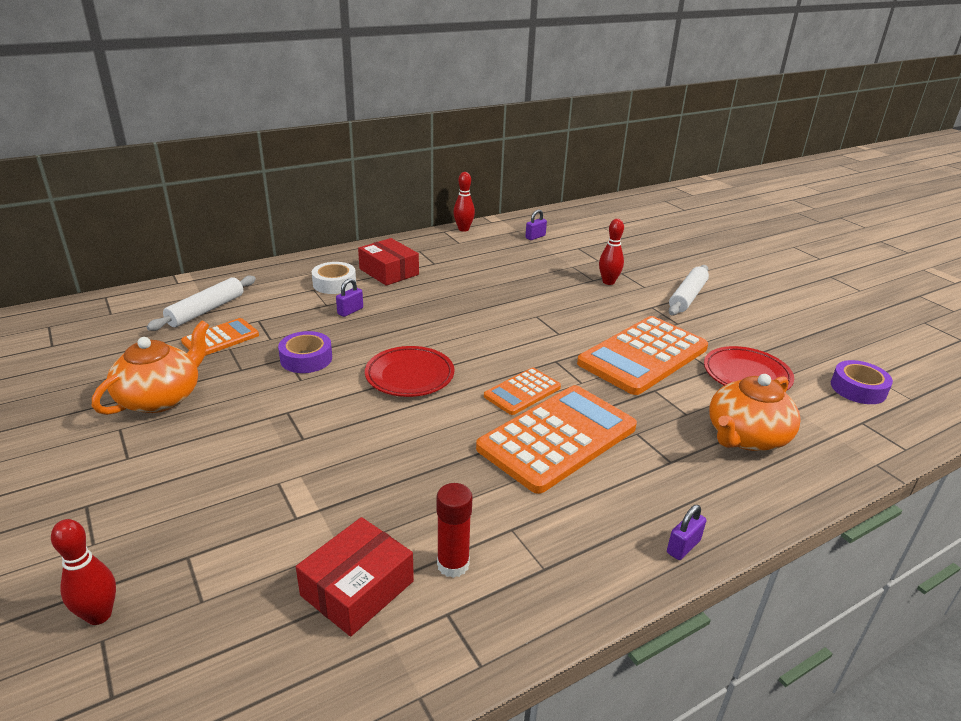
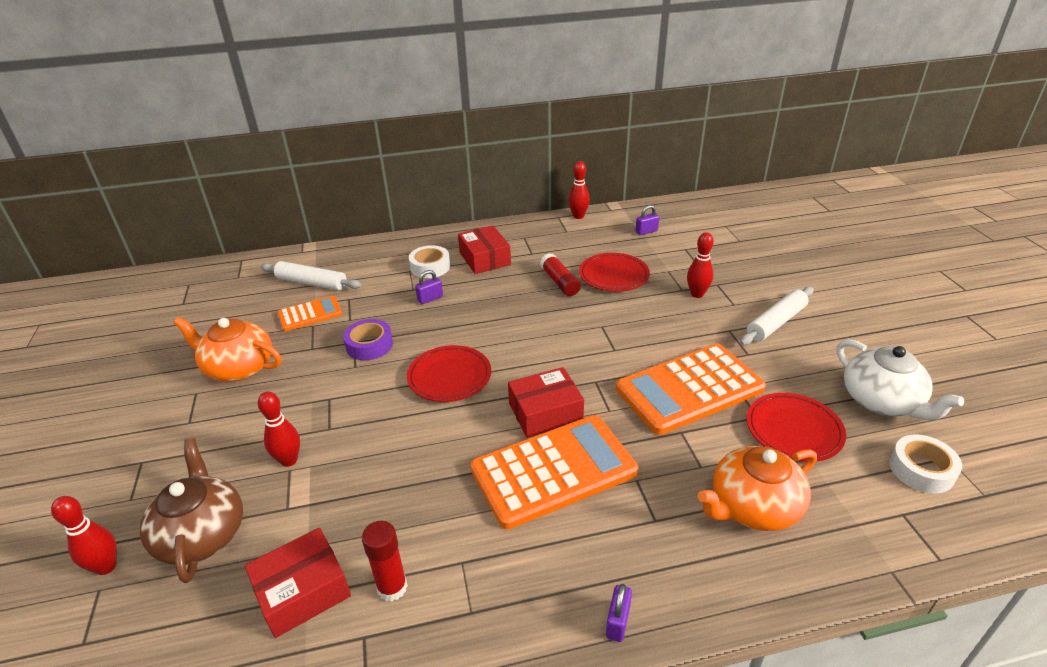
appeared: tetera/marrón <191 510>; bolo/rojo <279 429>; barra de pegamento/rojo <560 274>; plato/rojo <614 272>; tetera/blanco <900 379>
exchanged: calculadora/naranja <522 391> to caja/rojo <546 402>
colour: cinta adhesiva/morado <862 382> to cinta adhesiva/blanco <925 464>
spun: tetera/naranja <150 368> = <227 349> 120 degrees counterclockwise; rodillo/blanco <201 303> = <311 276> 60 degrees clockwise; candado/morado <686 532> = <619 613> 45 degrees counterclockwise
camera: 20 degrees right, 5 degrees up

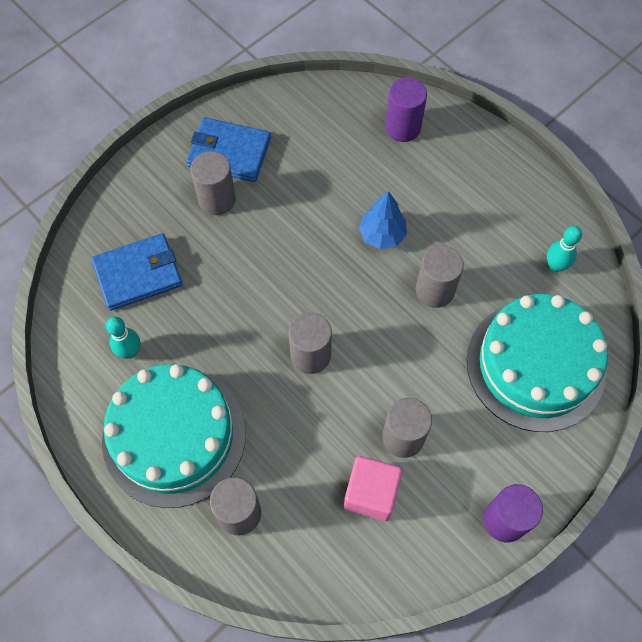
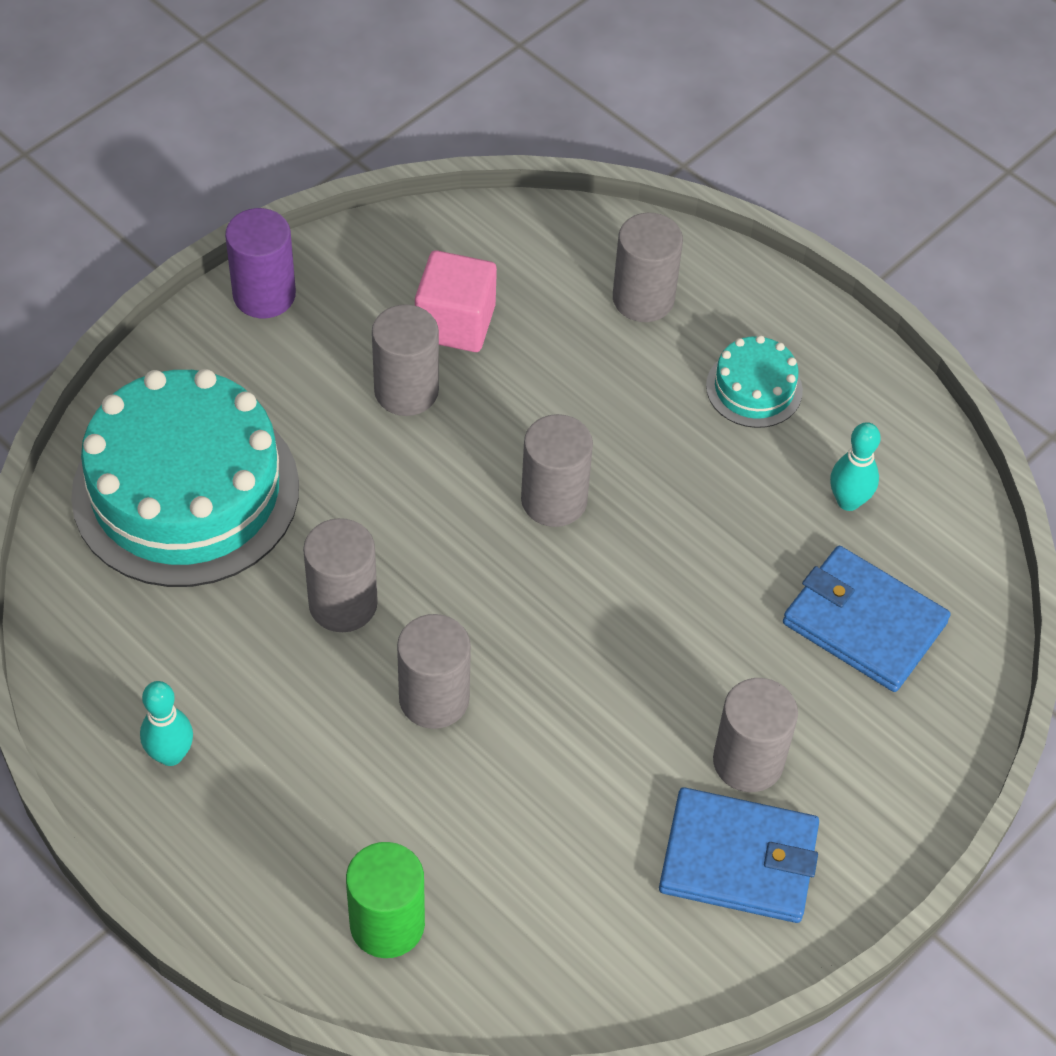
relocated: bolo/turquesa <564 249> to <166 723>
exchanged: árbol/azul <383 220> to cilindro/gris <434 671>
colour: cilindro/morado <406 110> to cilindro/verde <385 900>
spun: cartera/azul <137 272> = <867 619> 60 degrees clockwise
size: tarta/turquesa <174 436> = <754 381> x0.45
camera: 175 degrees right, 10 degrees down

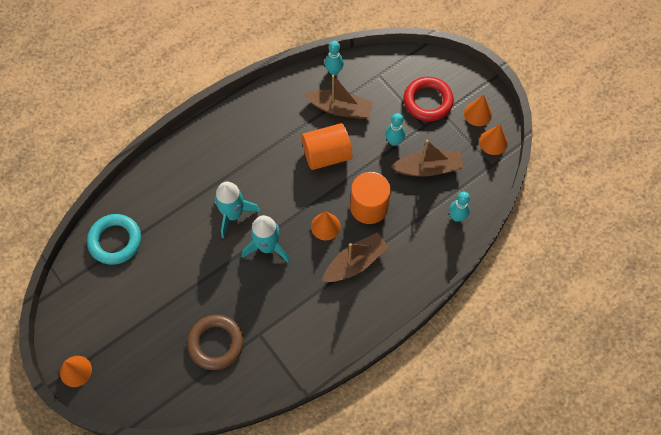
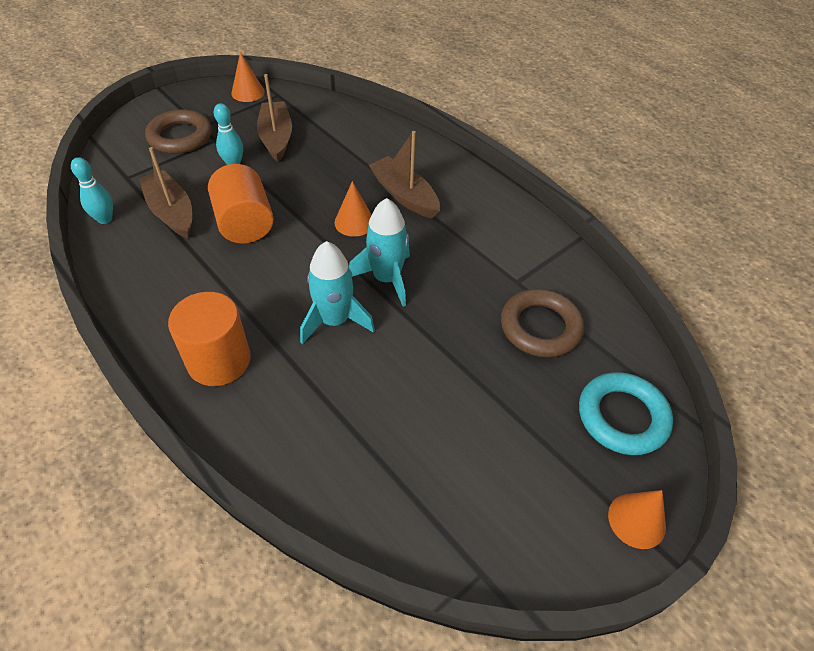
missing: bolo/turquesa <459 207>; cono/naranja <478 110>
relocated: anillo/turquesa <114 239> to <626 413>; cilindro/naranja <370 198> to <209 339>
colour: anillo/rojo <429 99> to anillo/marrón <178 131>
spun: barco/marrón <338 97> = <165 192> 45 degrees counterclockwise
camera: 95 degrees left, 15 degrees down

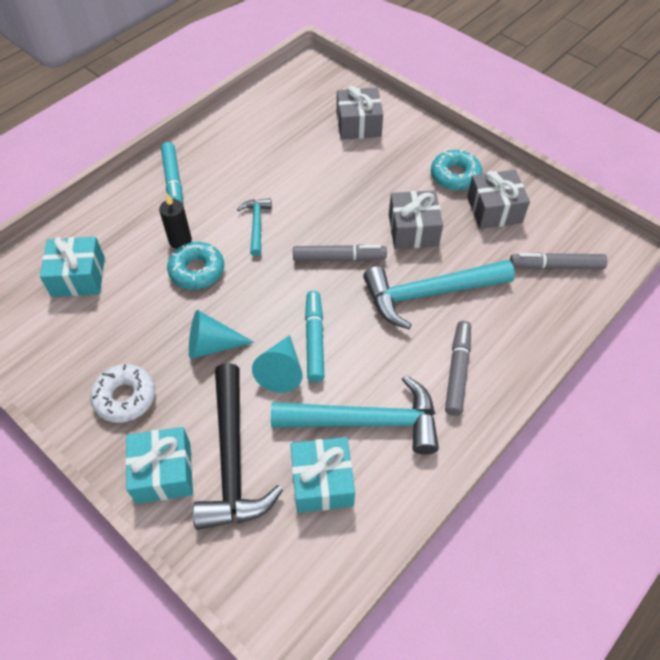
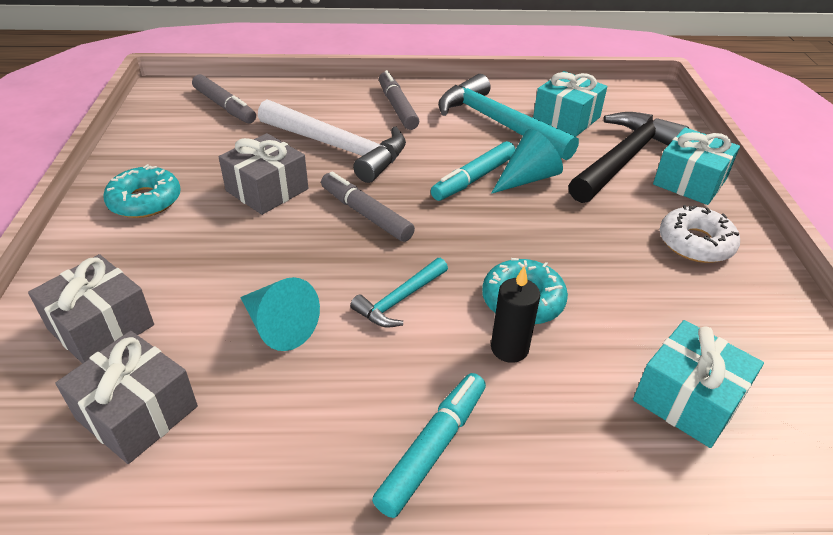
relocated: cono/turquesa <221 334> to <280 314>; regalo/gris <498 199> to <127 397>
colour: martillo/turquesa <439 294> to martillo/blanco <332 141>
spun: rotulador/gris <458 368> = <399 100> 105 degrees clockwise
camera: 135 degrees left, 15 degrees down

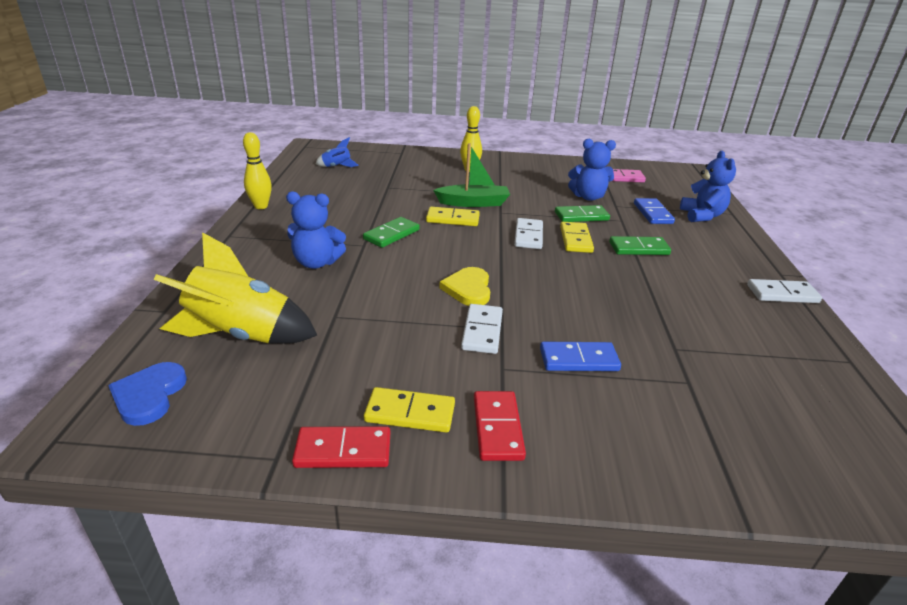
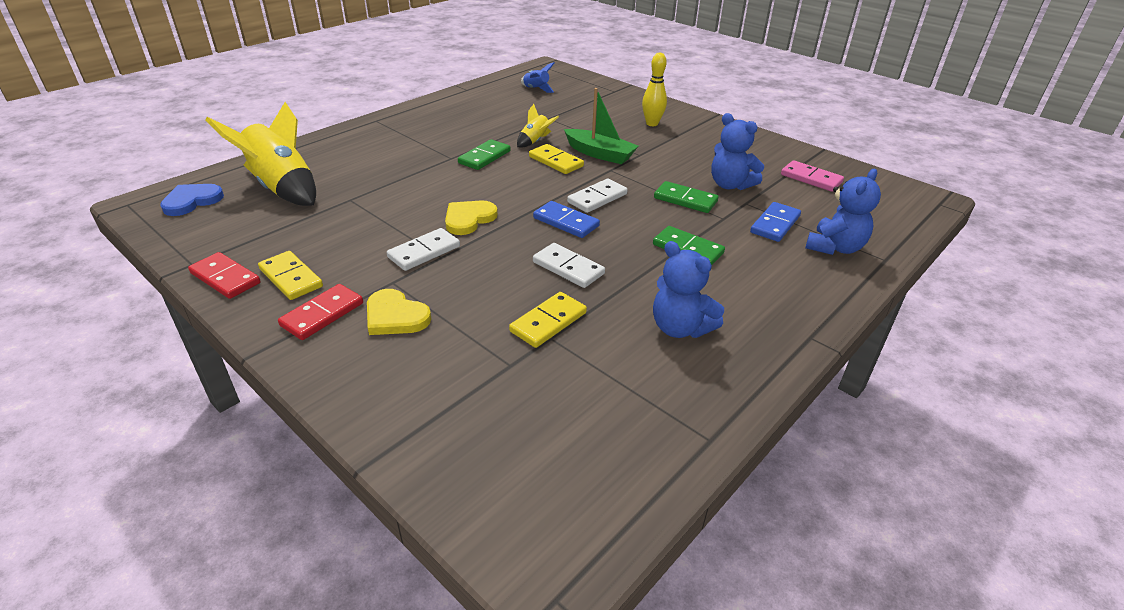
missing: bolo/amarillo <257 170>
appeared: corazón/amarillo <399 312>; cohete/amarillo <538 126>
relocated: osito/azul <316 230> to <688 289>; ficha de dominó/azul <580 356> to <566 219>; ficha de dominó/amarillo <577 237> to <548 320>; ficha de dominó/blanco <784 291> to <569 265>
spun: ficha de dominó/verde <391 232> = <484 154> 45 degrees counterclockwise
camera: 40 degrees right, 5 degrees up

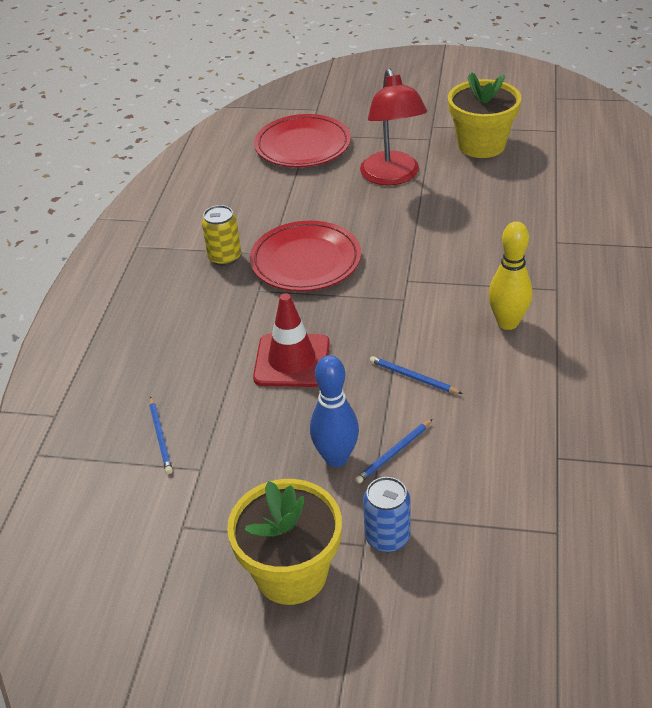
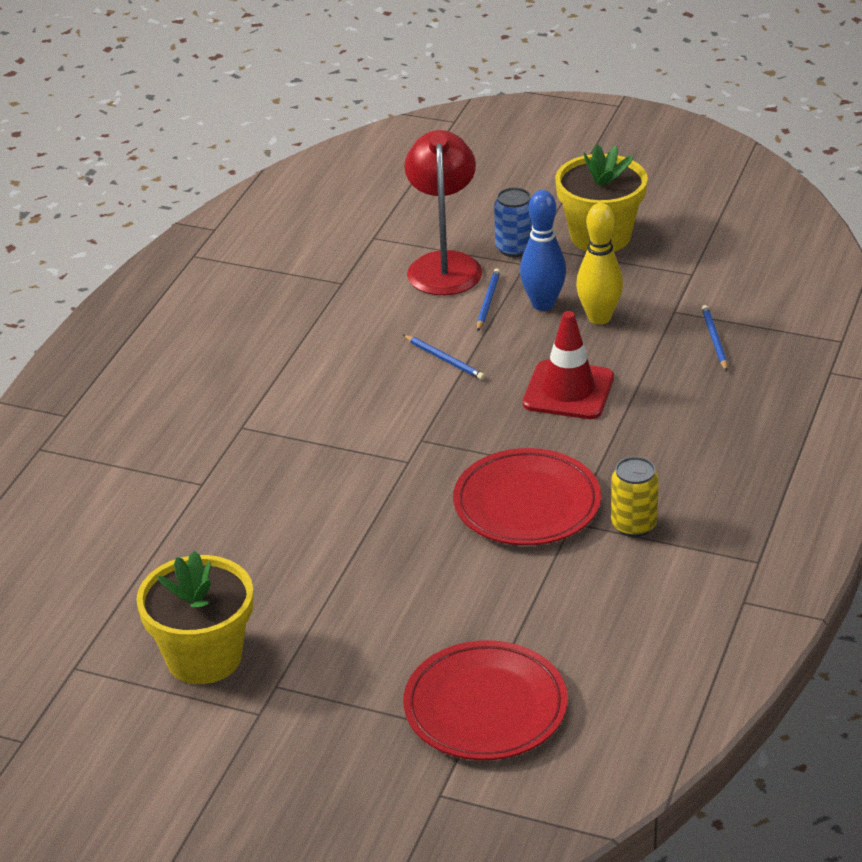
relocated: lámpara/rojo <393 127> to <443 212>; bolo/amarillo <510 275> to <599 264>
spun: lápiz/azul <394 451> = <488 299> 45 degrees counterclockwise
camera: 170 degrees left, 5 degrees down

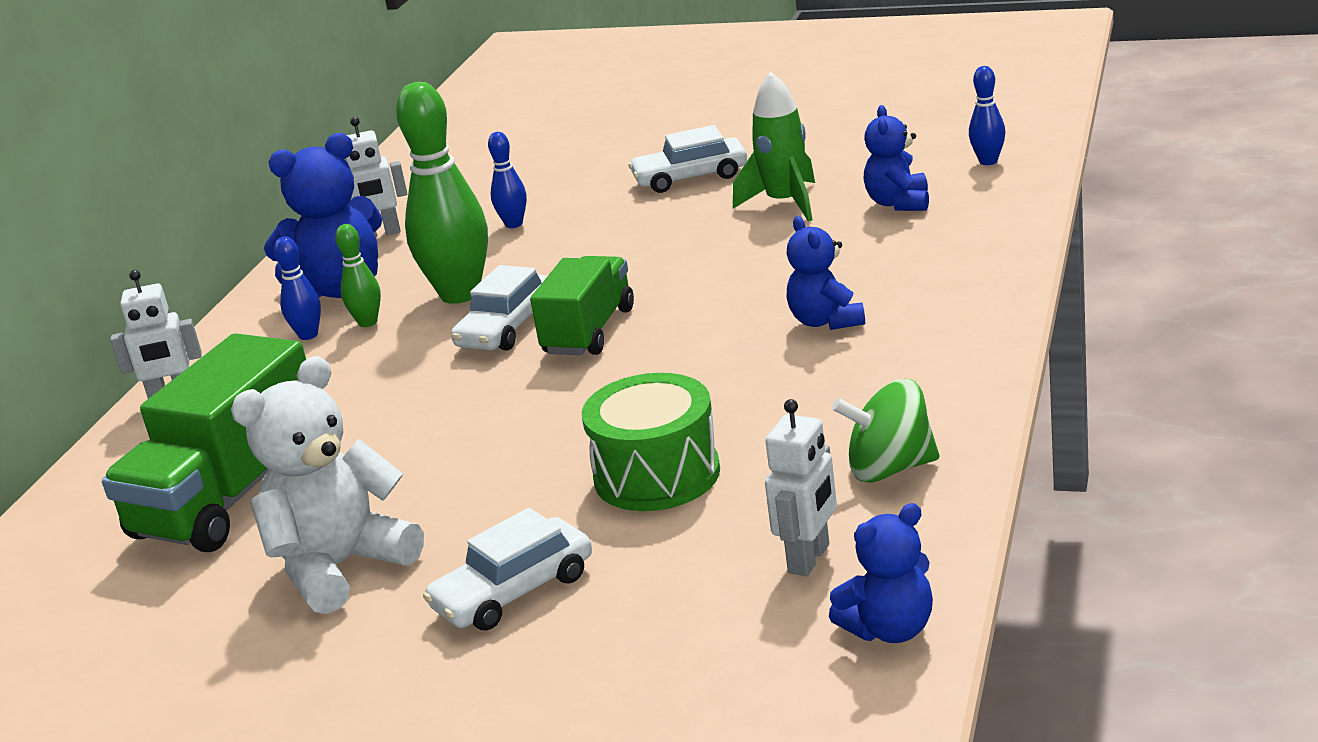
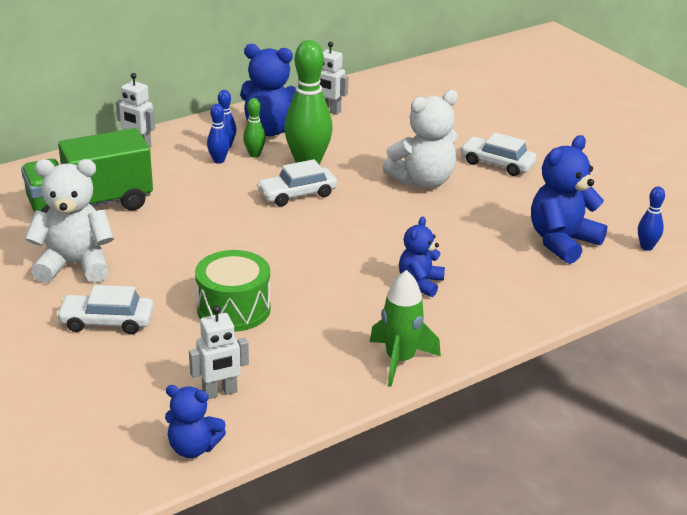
missing: camión/verde <582 305>; peonza/verde <885 431>
appeared: osito/blanco <420 139>
relocated: bolo/azul <507 180> to <218 134>; cohete/verde <774 147> to <405 328>
size: osito/azul <896 158> = <569 199> x1.66
camera: 35 degrees right, 5 degrees up

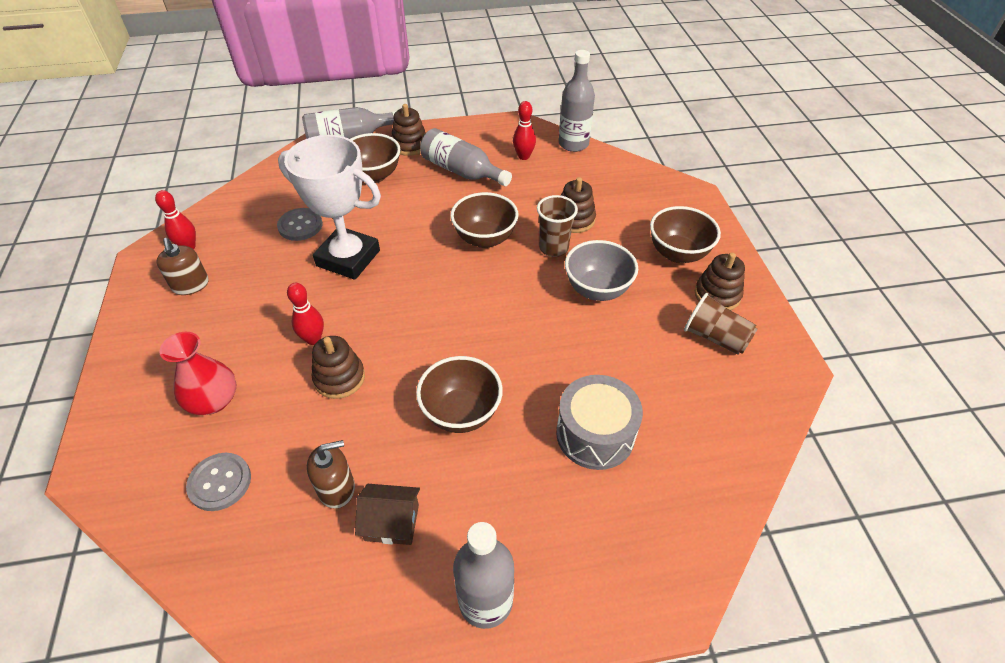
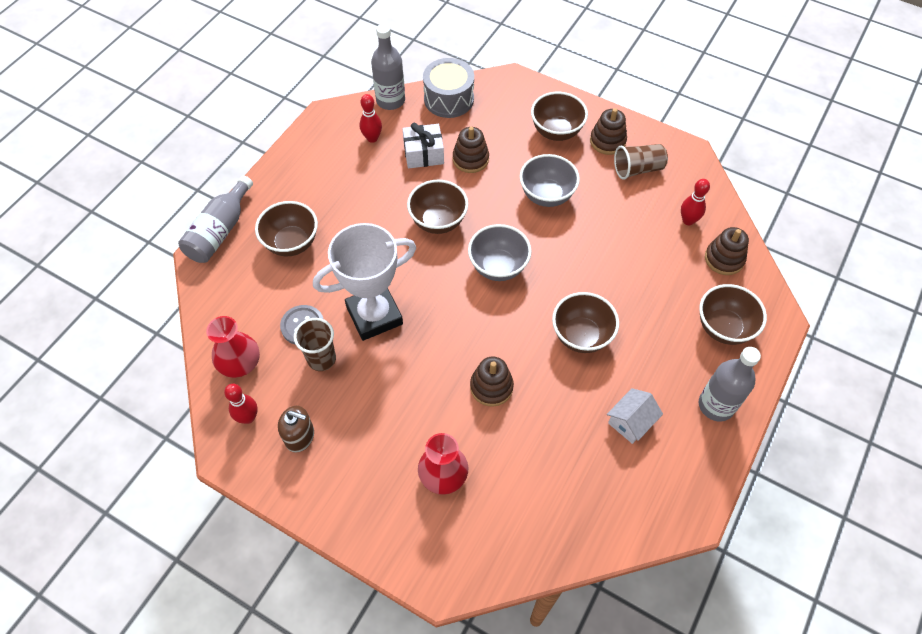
missing: botón/gris <218 482>; dispensador de jabón/marrón <331 474>; botella/gris <466 157>
appeared: florero/rojo <233 347>; regalo/blanco <423 146>; cuenco/gris <499 252>; cuenco/marrón <733 314>
relocated: bolo/rojo <305 314> to <695 202>; juguete apilable/marrón <408 130> to <727 251>; vaso/marrón <557 226> to <315 344>; tambor/gris <599 422> to <448 88>
colour: casa/marrón <387 514> to casa/blanco <635 416>
camera: 50 degrees left, 10 degrees up

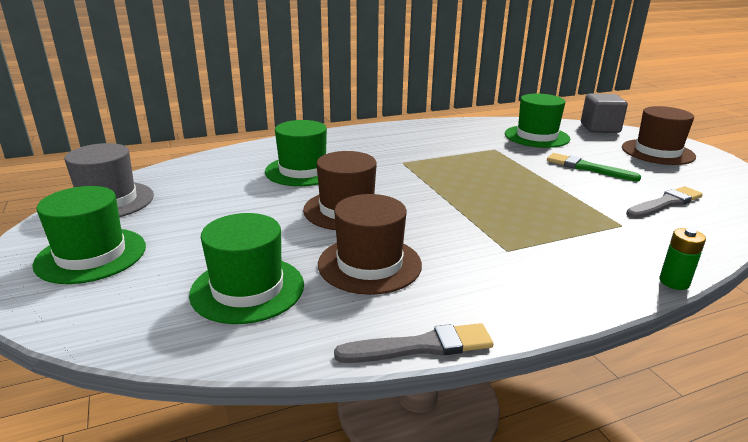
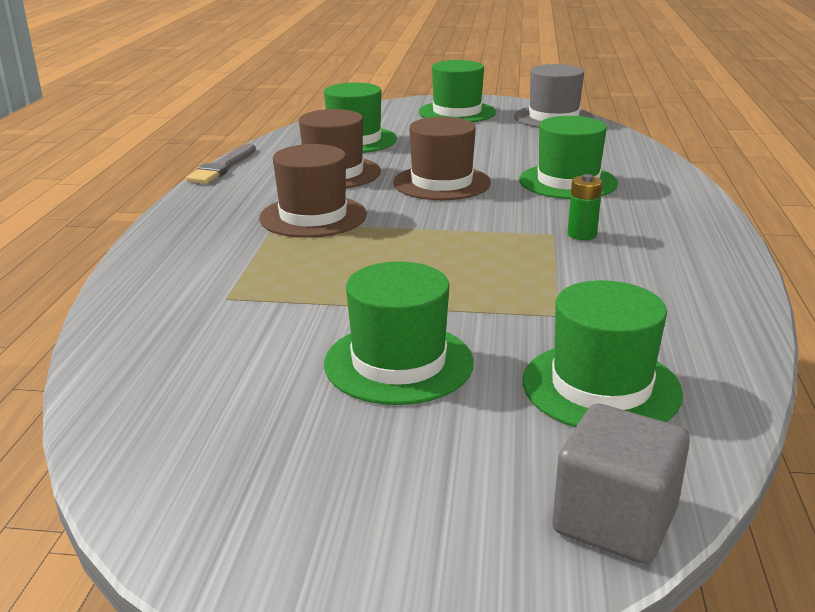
missing: pincel/gris <664 202>
relocated: sombrero/marrón <659 135> to <313 191>; pila/verde <682 259> to <585 207>
exchanged: pincel/verde <594 167> to sombrero/verde <399 333>
camera: 120 degrees right, 0 degrees up

